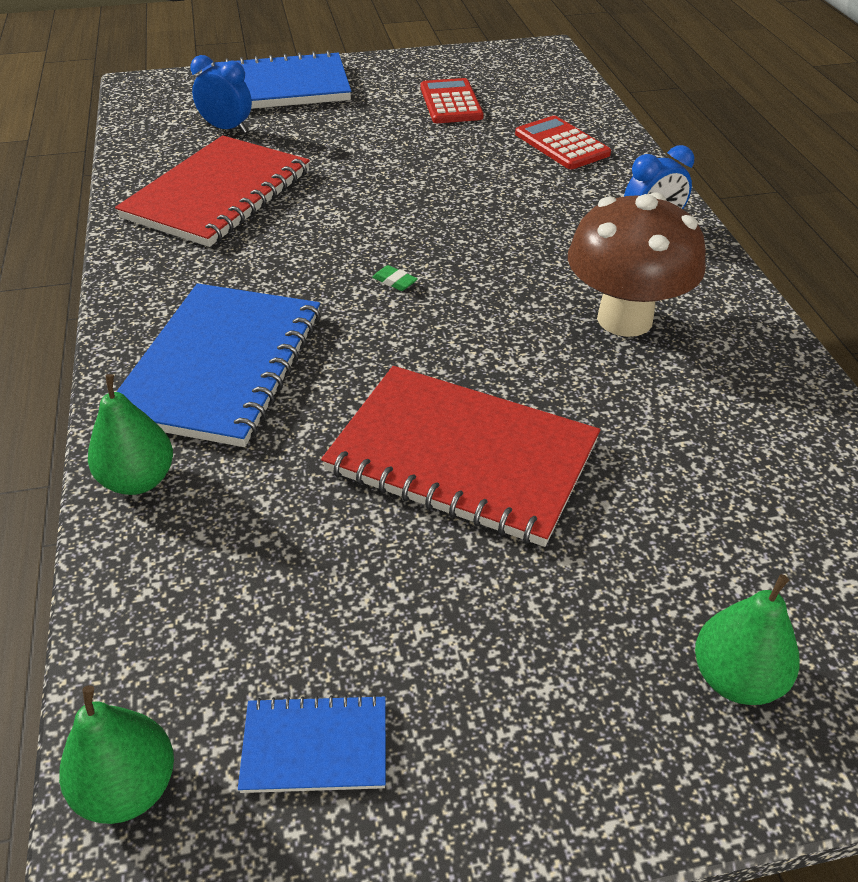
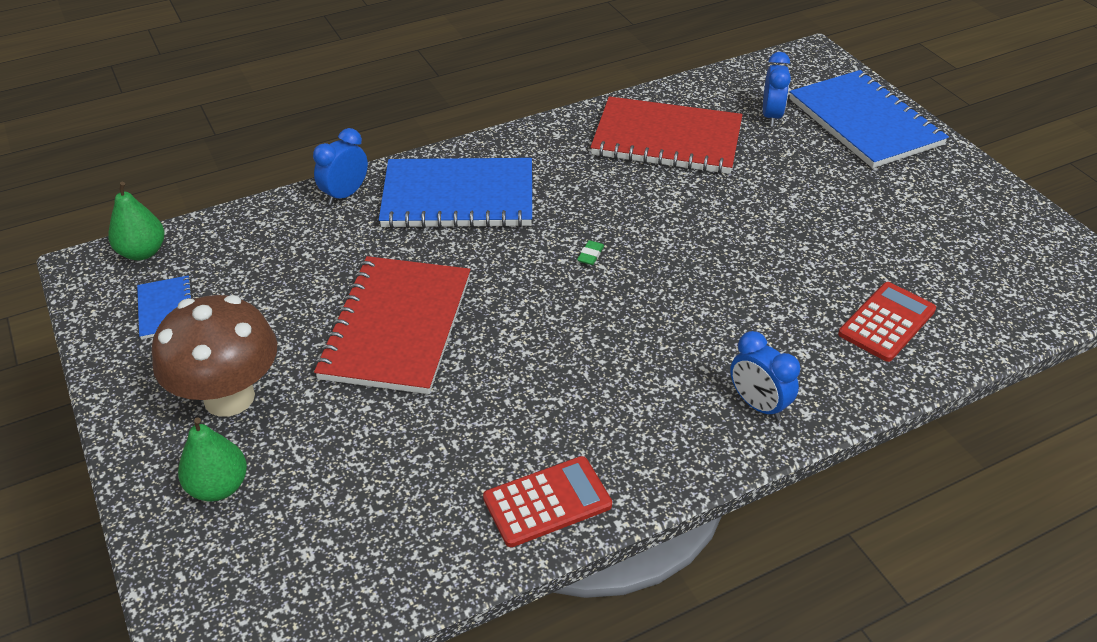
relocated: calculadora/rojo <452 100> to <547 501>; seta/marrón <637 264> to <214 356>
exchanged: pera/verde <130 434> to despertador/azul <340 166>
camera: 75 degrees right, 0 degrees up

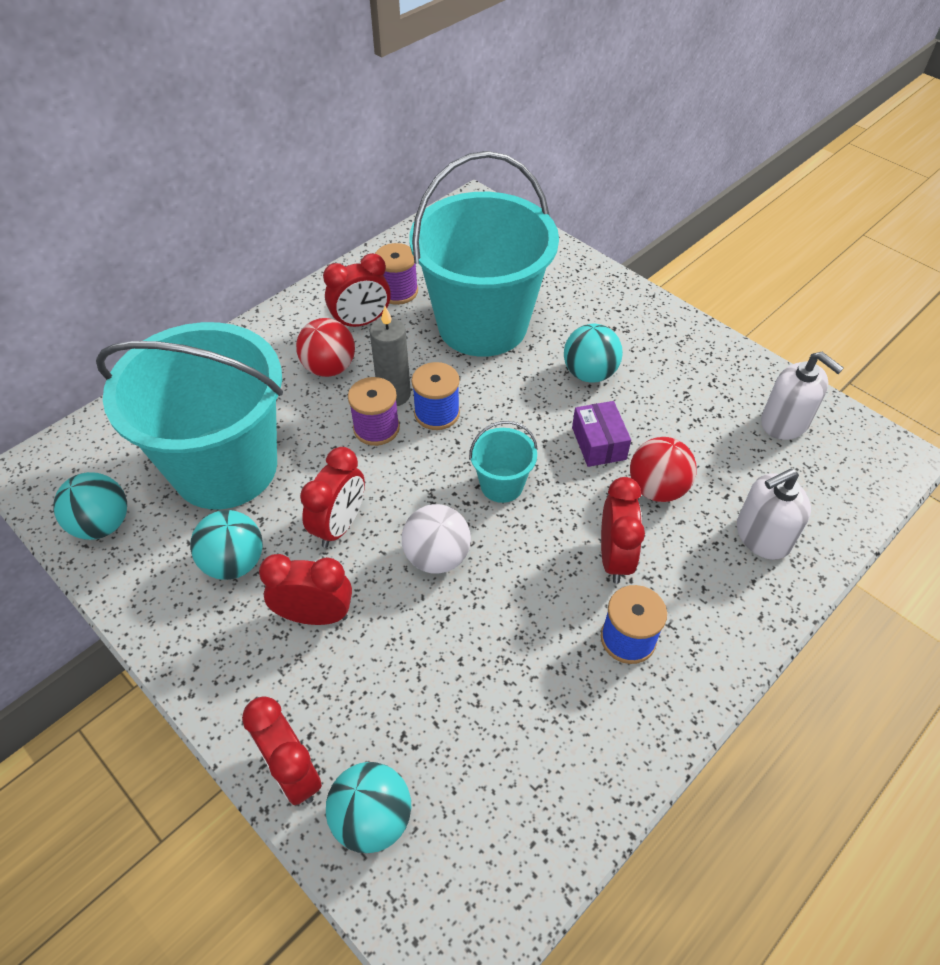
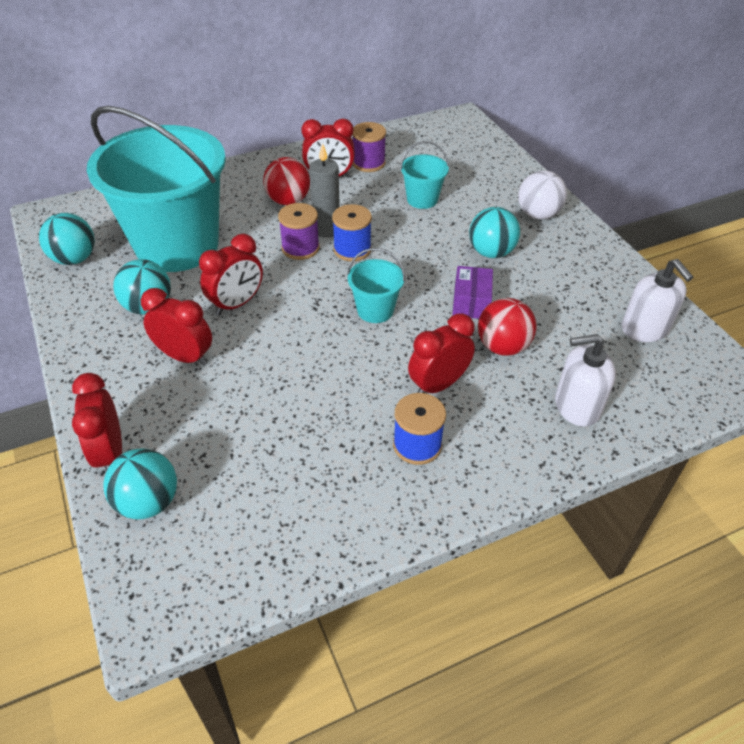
relocated: pelota/blanco <436 539> to <542 195>
spun: despertador/rojo <623 530> = <441 353> 150 degrees counterclockwise
size: balde/turquesa <484 254> = <424 175> x0.41
camera: 20 degrees right, 5 degrees down

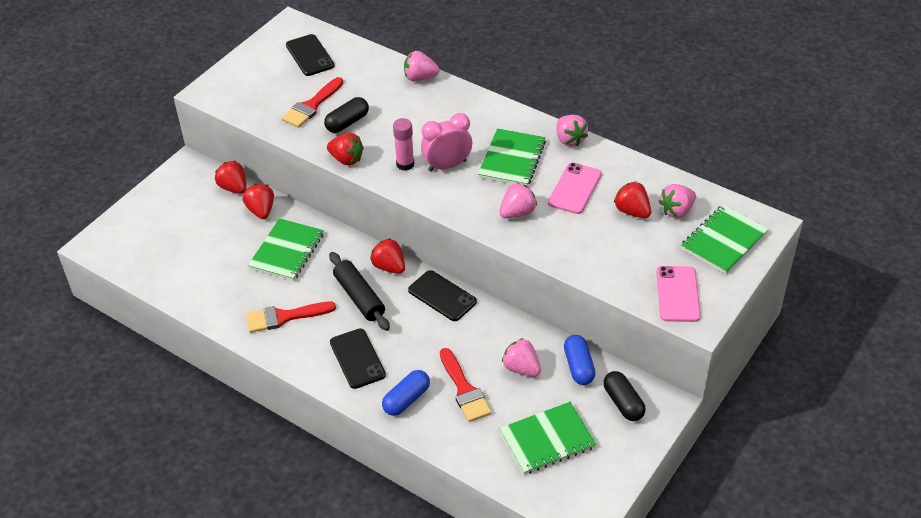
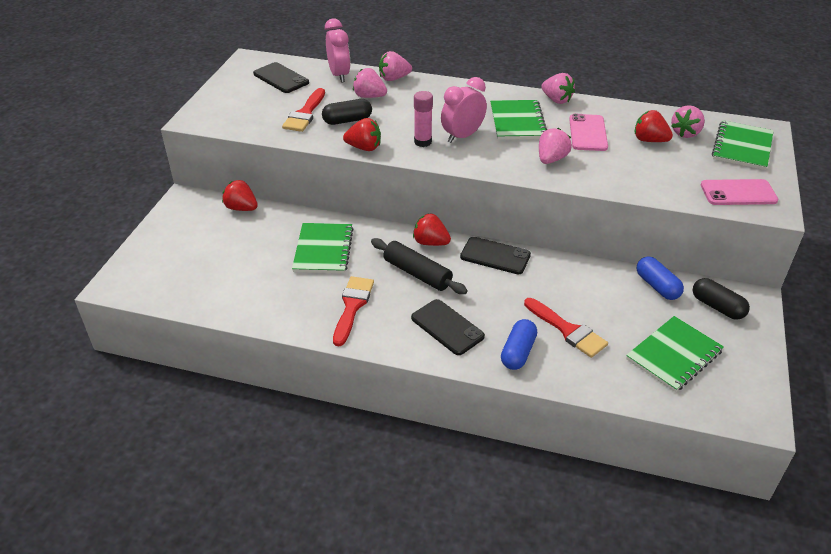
missing: fresa/rojo <258 201>
appeared: despertador/rosa <337 51>
relocated: fresa/rosa <521 357> to <370 83>
spun: pincel/rojo <291 317> = <353 311> 135 degrees clockwise; cápsula/negro <346 115> = <347 112> 45 degrees clockwise; móvil/rosa <678 294> = <740 192> 75 degrees counterclockwise
camera: 20 degrees left, 5 degrees down

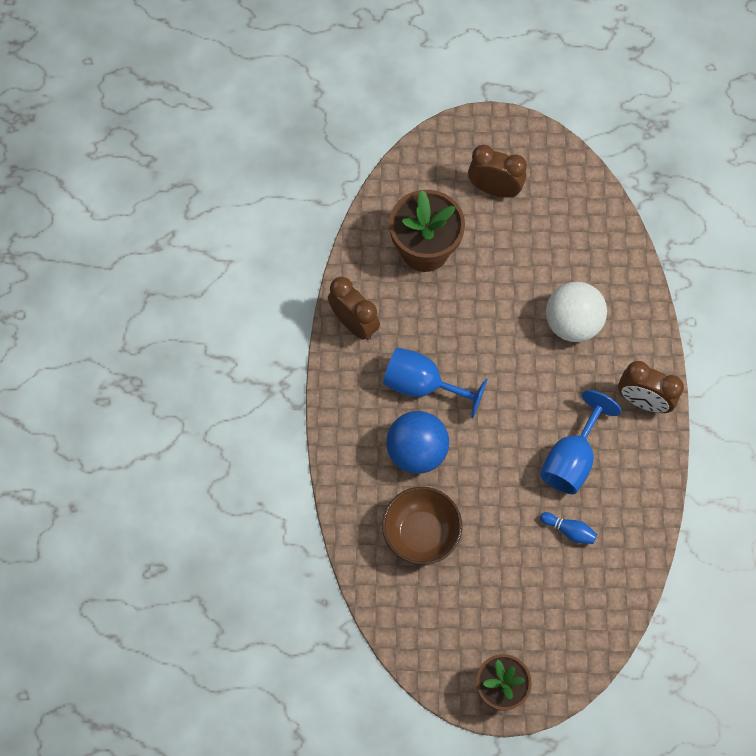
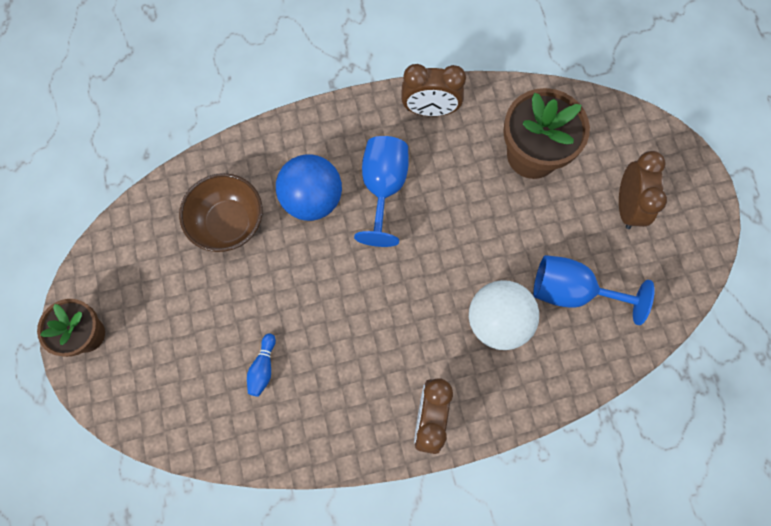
relocated: copa/azul <580 442> to <594 290>
spun: despertador/marrón <354 308> = <433 90> 60 degrees clockwise
camera: 75 degrees right, 5 degrees up

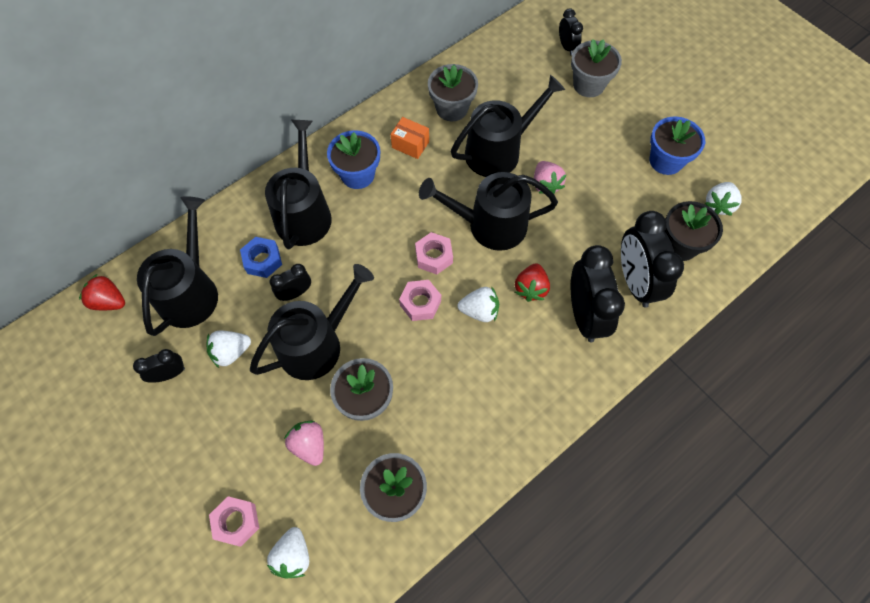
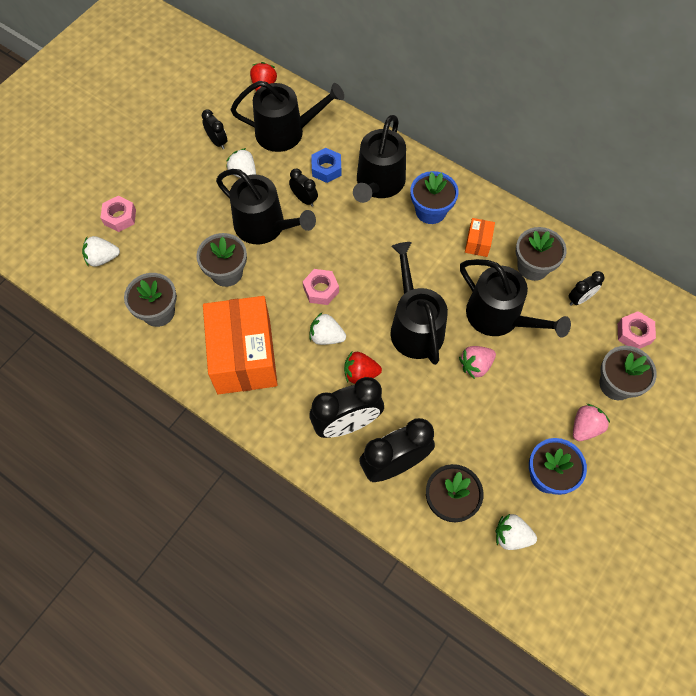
appeared: caja/naranja <240 345>
relocated: fresa/rosa <304 443> to <591 422>; tuerca/rosa <434 253> to <637 330>; despertador/negro <571 31> to <586 288>
spun: regadera/negro <298 184> = <379 159> 120 degrees clockwise; fresa/blanco <478 304> = <328 329> 120 degrees clockwise
camera: 75 degrees right, 0 degrees up

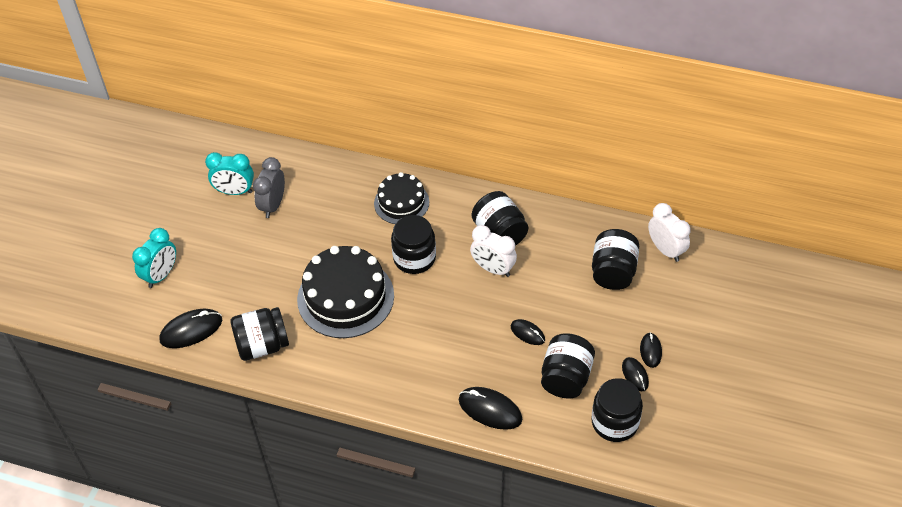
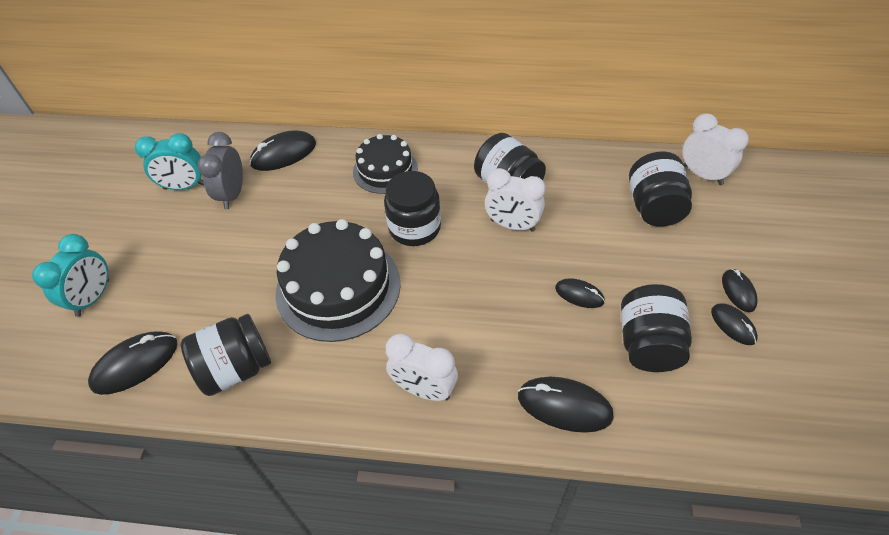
missing: tarro/negro <617 410>
appeared: ratón/negro <283 150>; despertador/blanco <422 367>
camera: 10 degrees left, 0 degrees up

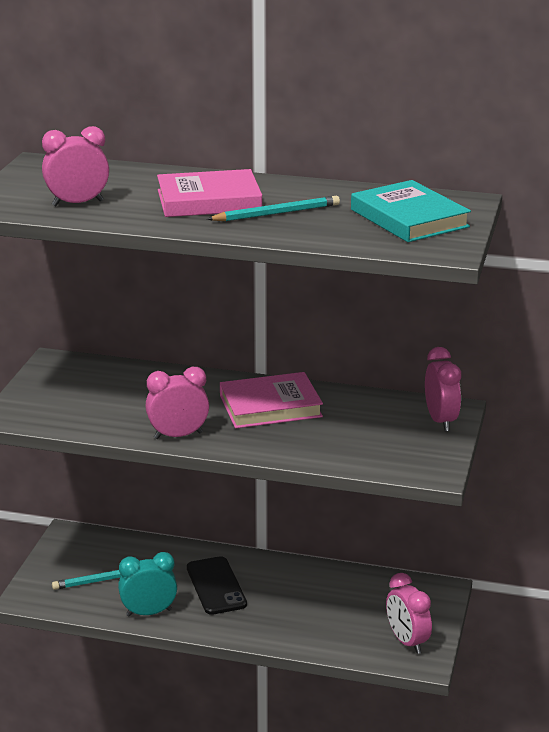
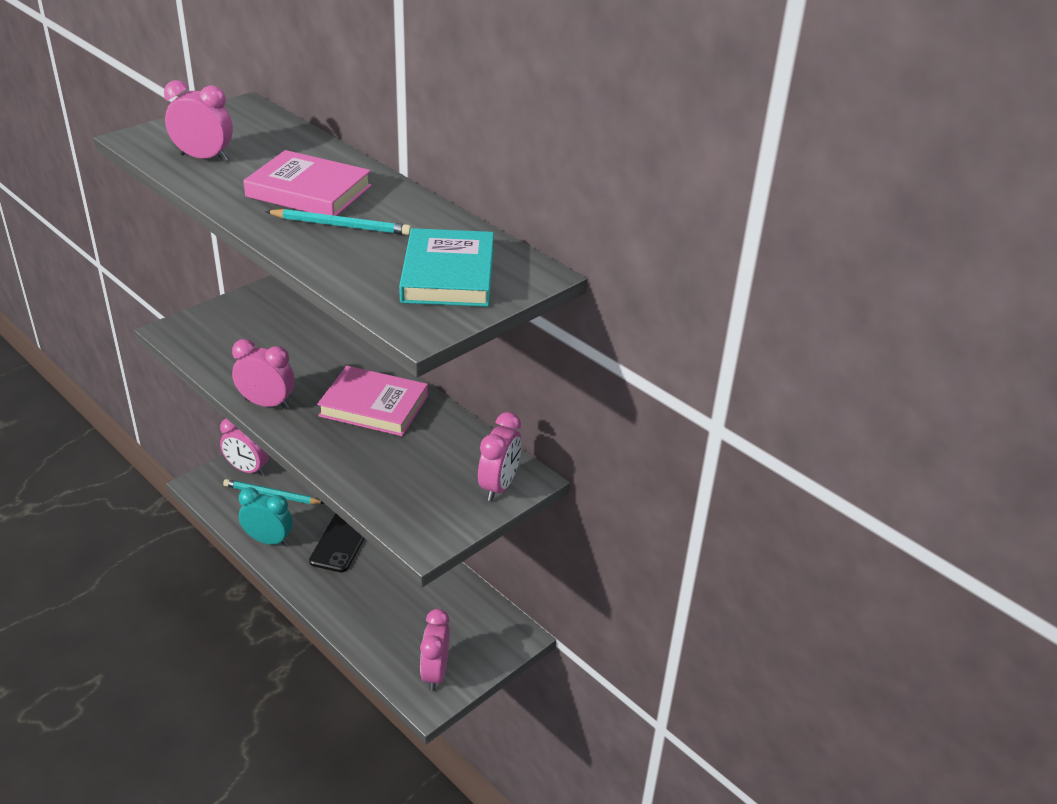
appeared: despertador/rosa <244 447>
camera: 30 degrees right, 10 degrees up

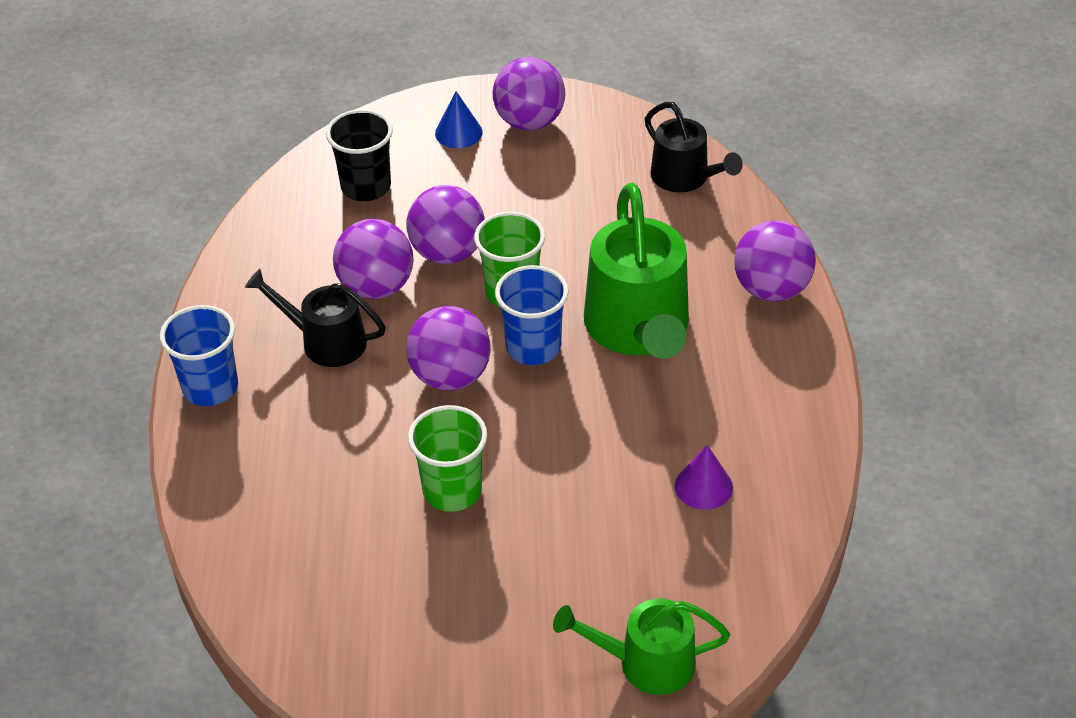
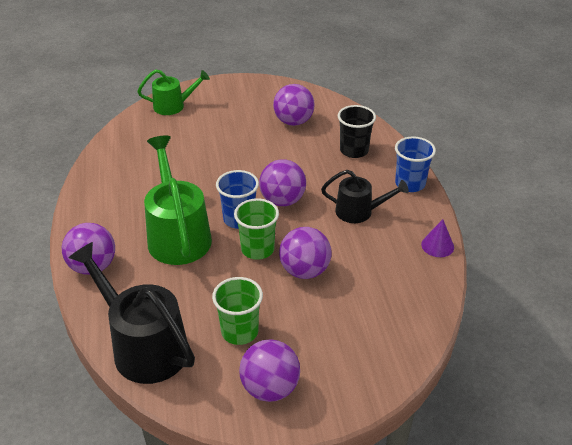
missing: cono/azul <459 119>
relocated: vaso/negro <359 155> to <357 131>; pelota/morado <373 259> to <294 105>; vaso/verde <447 458> to <237 311>; cono/morado <704 477> to <437 238>
size: regadera/negro <694 147> = <131 313> x1.69
camera: 170 degrees right, 5 degrees down

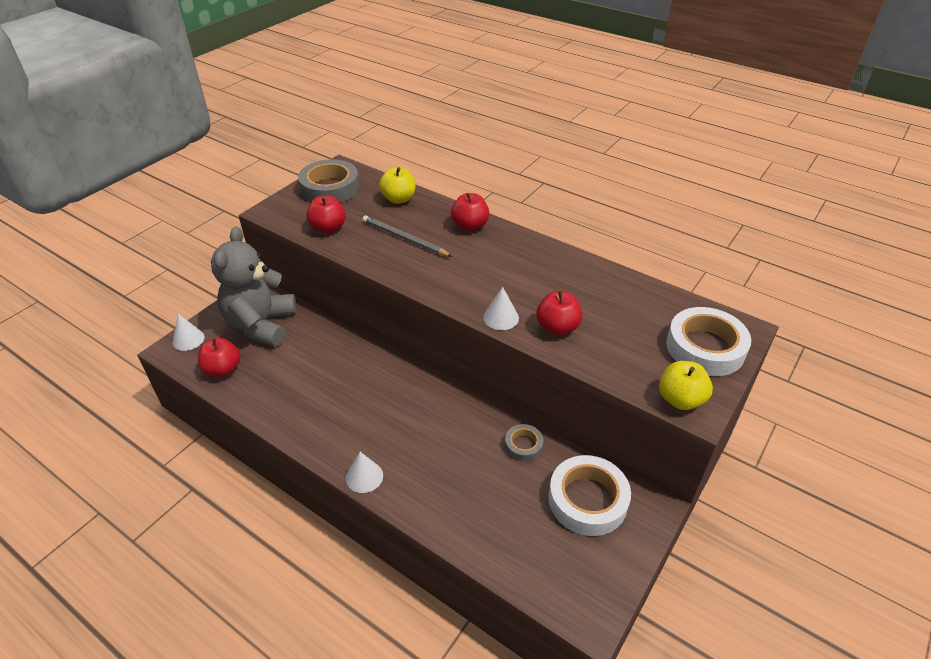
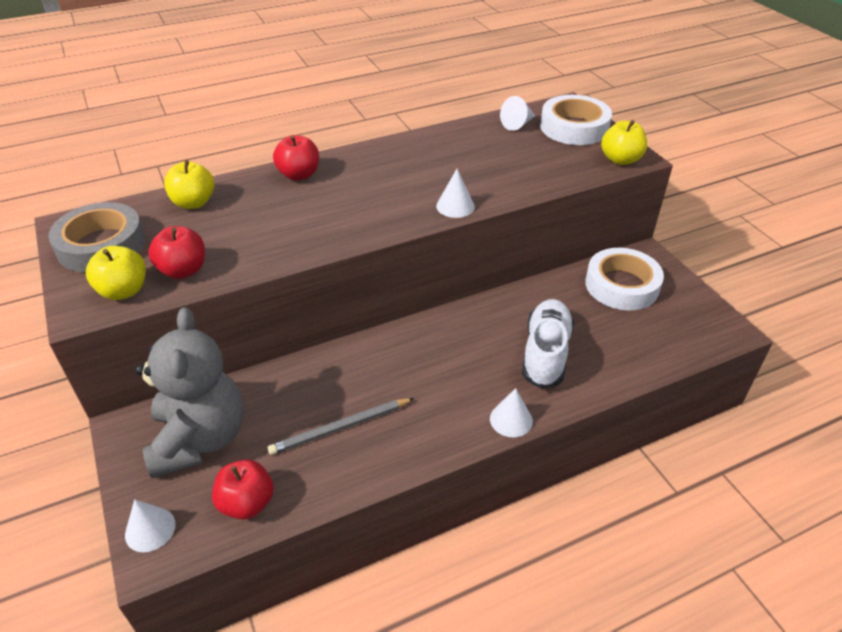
missing: cinta adhesiva/gris <524 442>; manzana/rojo <559 313>
appeared: manzana/amarillo <116 273>; cono/blanco <517 113>; zapato/blanco <548 344>
relocated: lápiz/gris <407 236> to <340 426>
spun: osito/gris <254 286> = <189 392> 135 degrees counterclockwise
camera: 60 degrees left, 0 degrees up

